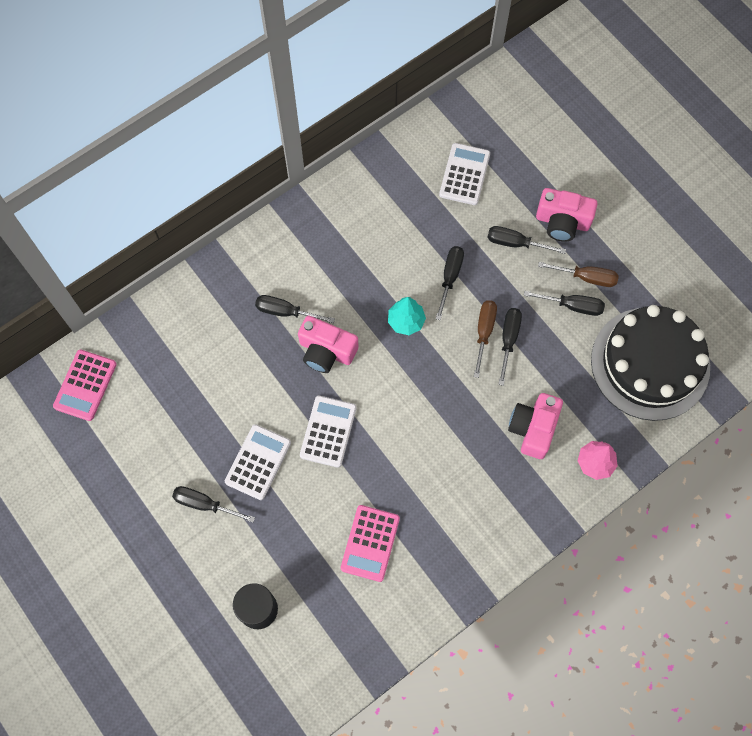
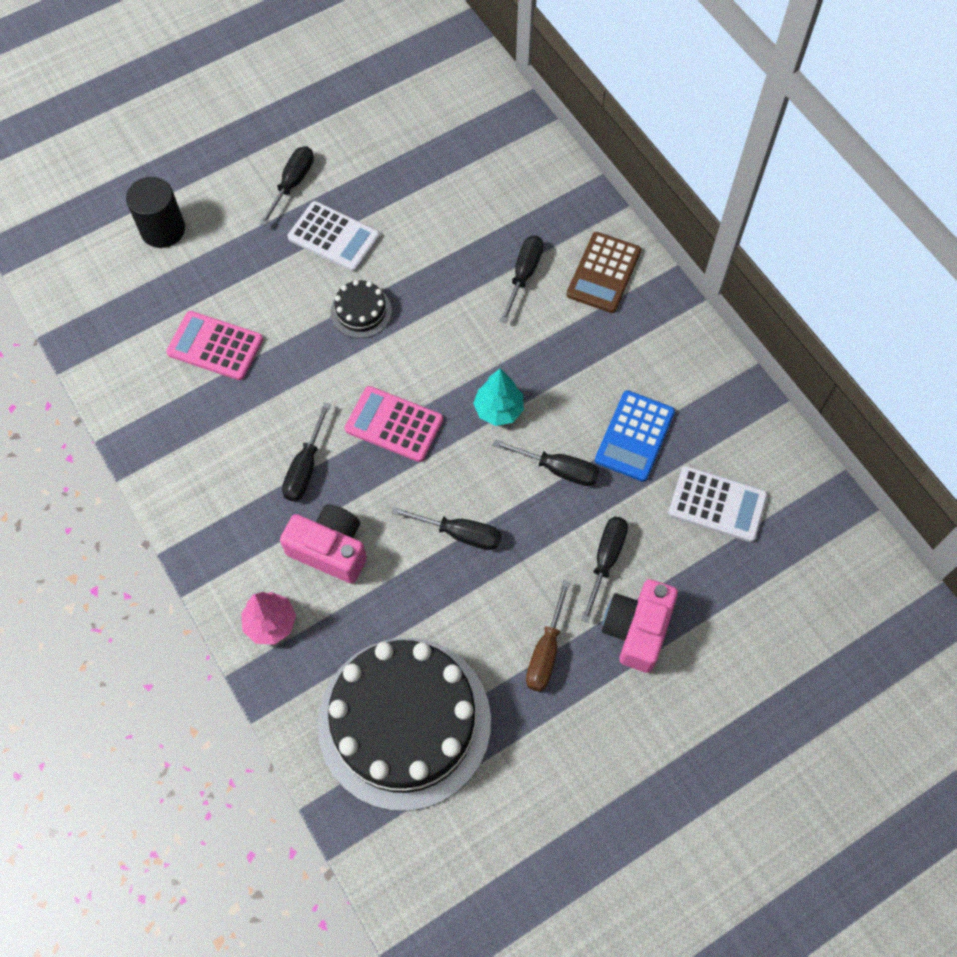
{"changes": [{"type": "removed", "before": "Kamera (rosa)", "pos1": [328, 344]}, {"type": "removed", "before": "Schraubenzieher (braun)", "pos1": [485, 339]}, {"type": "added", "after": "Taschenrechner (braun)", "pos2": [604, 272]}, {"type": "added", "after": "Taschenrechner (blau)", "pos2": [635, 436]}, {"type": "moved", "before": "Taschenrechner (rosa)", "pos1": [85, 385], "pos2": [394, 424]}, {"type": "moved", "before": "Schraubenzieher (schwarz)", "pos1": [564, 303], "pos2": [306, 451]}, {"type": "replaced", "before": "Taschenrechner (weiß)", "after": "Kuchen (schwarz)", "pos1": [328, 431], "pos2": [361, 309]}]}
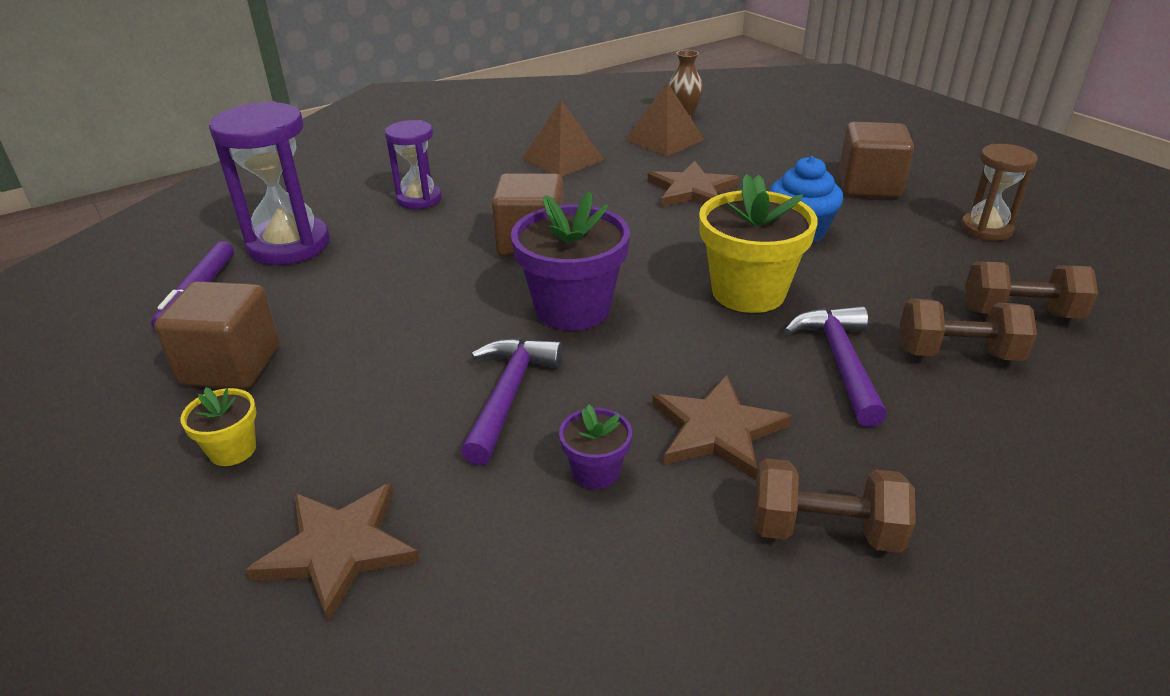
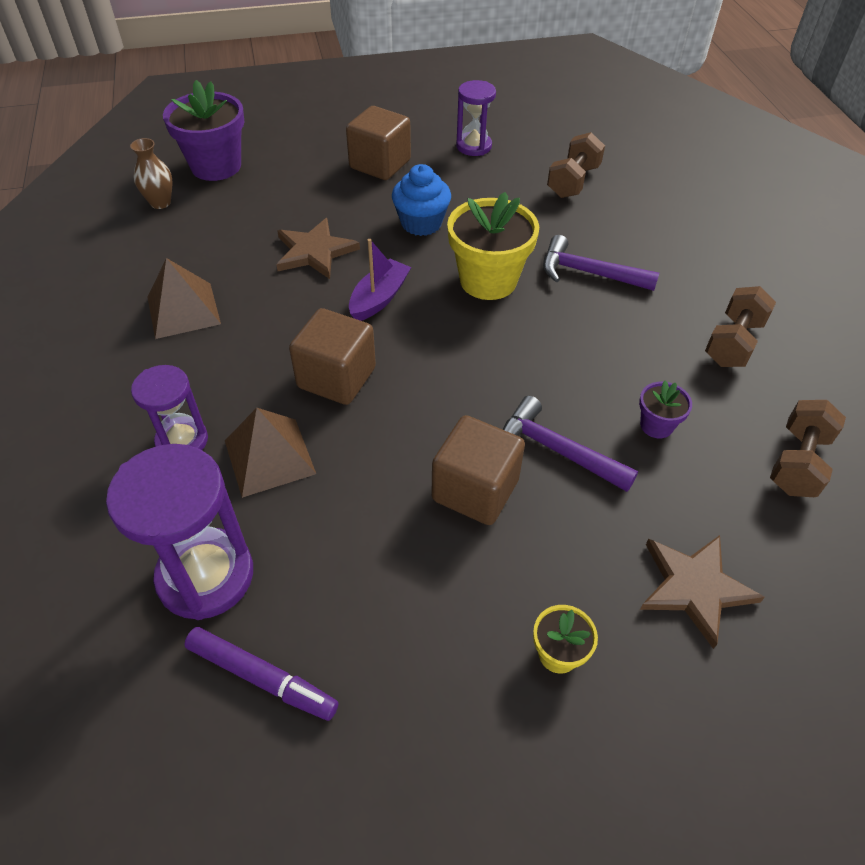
{"changes": [{"type": "removed", "before": "Stern (braun)", "pos1": [722, 427]}, {"type": "added", "after": "Boot (lila)", "pos2": [380, 280]}, {"type": "moved", "before": "Kubus (braun)", "pos1": [217, 335], "pos2": [478, 470]}, {"type": "moved", "before": "Blumentopf (lila)", "pos1": [570, 261], "pos2": [203, 130]}, {"type": "moved", "before": "Pyramide (braun)", "pos1": [665, 119], "pos2": [270, 453]}, {"type": "moved", "before": "Hantel (braun)", "pos1": [968, 330], "pos2": [808, 448]}, {"type": "recoloured", "before": "Sanduhr (braun)", "after": "Sanduhr (lila)", "pos1": [999, 192], "pos2": [476, 118]}]}
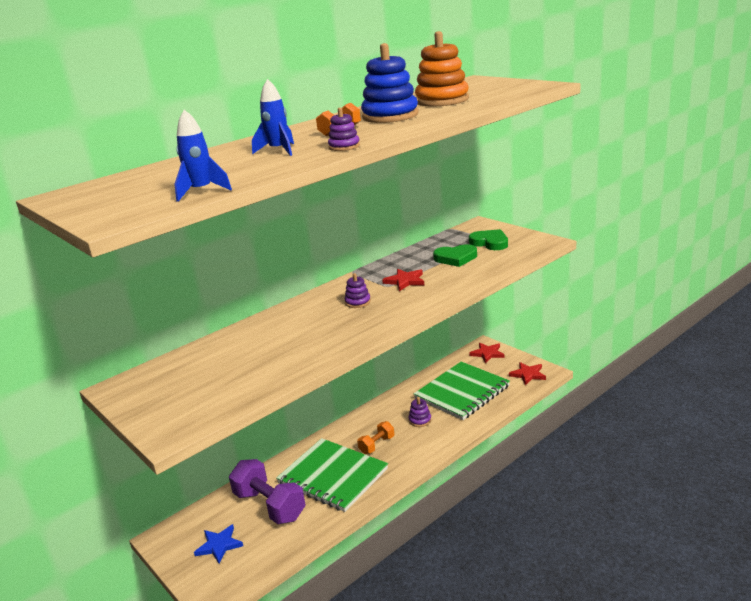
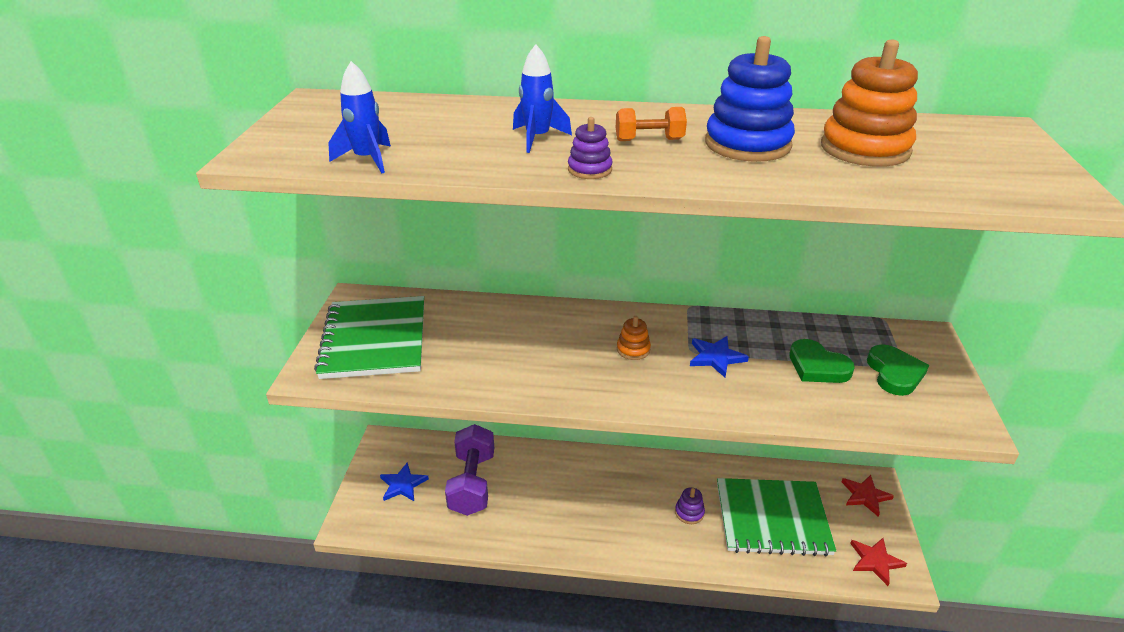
{"changes": [{"type": "removed", "before": "Hantel (orange)", "pos1": [375, 437]}, {"type": "moved", "before": "Notizbuch (grün)", "pos1": [332, 475], "pos2": [369, 337]}, {"type": "recoloured", "before": "Stapelspielzeug (lila)", "after": "Stapelspielzeug (orange)", "pos1": [358, 290], "pos2": [634, 338]}, {"type": "recoloured", "before": "Stern (rot)", "after": "Stern (blau)", "pos1": [403, 280], "pos2": [719, 356]}]}
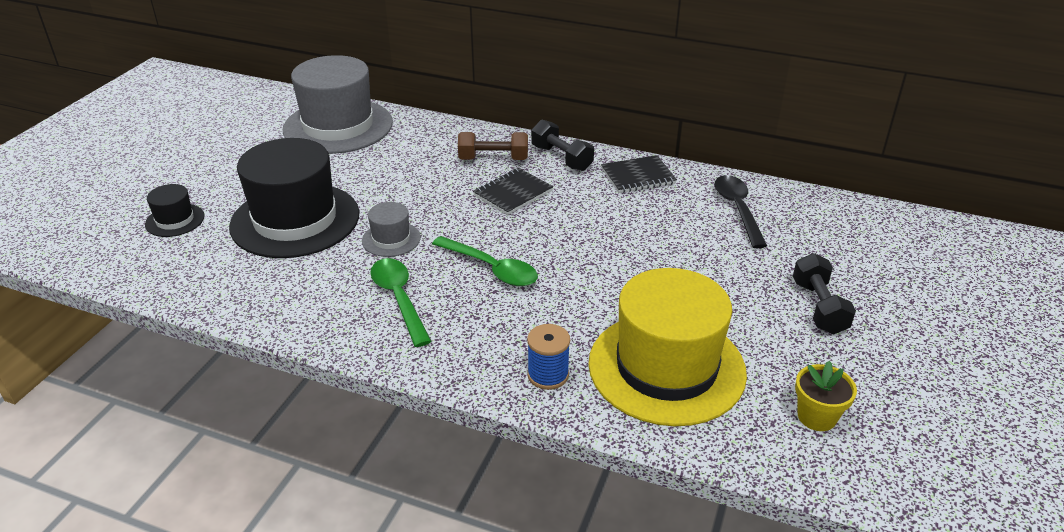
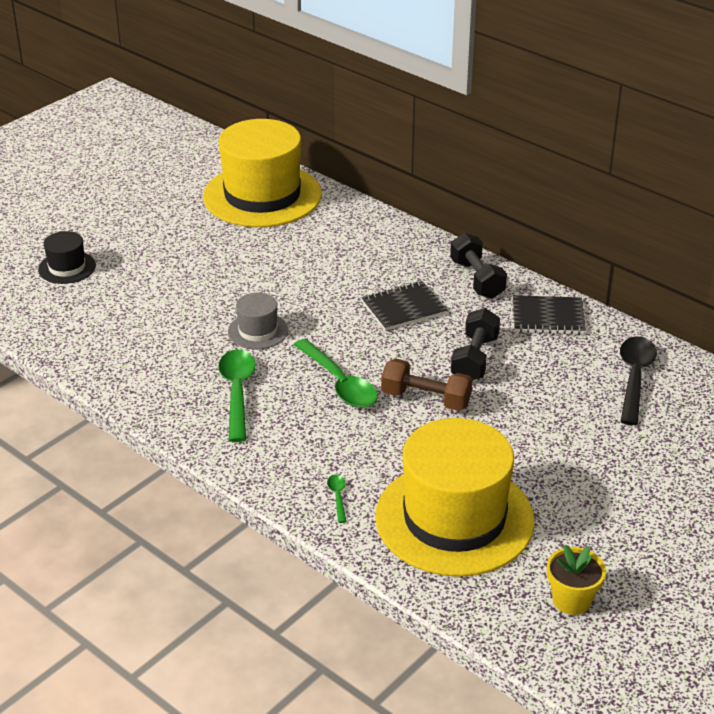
{"changes": [{"type": "removed", "before": "Hut (schwarz)", "pos1": [294, 198]}, {"type": "moved", "before": "Hantel (braun)", "pos1": [493, 146], "pos2": [427, 384]}, {"type": "moved", "before": "Hantel (schwarz)", "pos1": [824, 293], "pos2": [475, 344]}, {"type": "replaced", "before": "Garnrolle (blau)", "after": "Löffel (grün)", "pos1": [548, 357], "pos2": [336, 498]}, {"type": "recoloured", "before": "Hut (grau)", "after": "Hut (gelb)", "pos1": [338, 104], "pos2": [262, 173]}]}
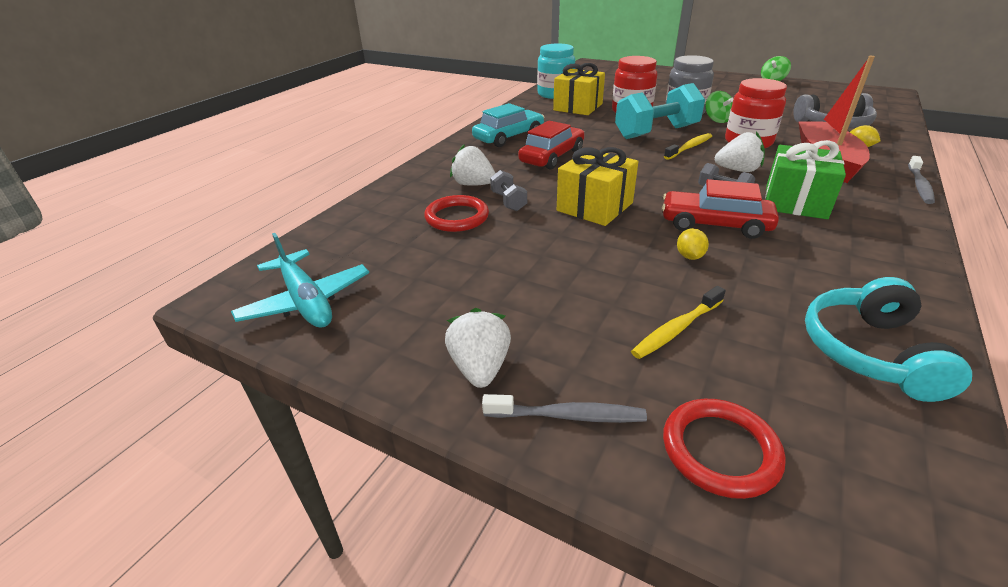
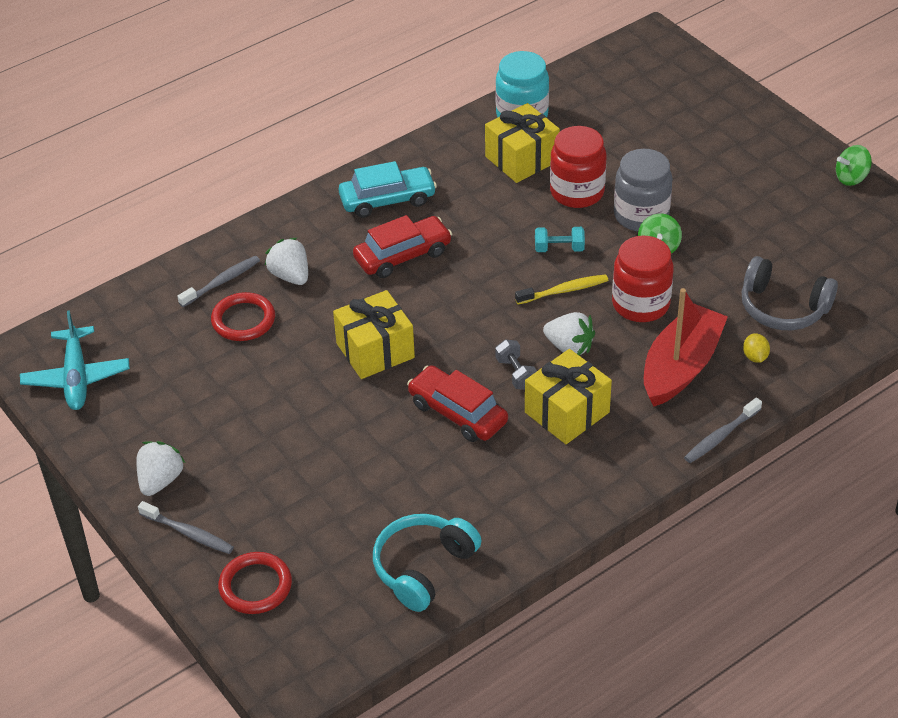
{"changes": [{"type": "removed", "before": "Hantel (grau)", "pos1": [508, 190]}, {"type": "removed", "before": "Zahnbürste (gelb)", "pos1": [678, 322]}, {"type": "removed", "before": "Zitrone (gelb)", "pos1": [693, 244]}, {"type": "added", "after": "Zahnbürste (grau)", "pos2": [218, 281]}, {"type": "recoloured", "before": "Geschenk (grün)", "after": "Geschenk (gelb)", "pos1": [805, 179], "pos2": [568, 396]}, {"type": "resized", "before": "Hantel (türkis)", "pos1": [660, 111], "pos2": [560, 239], "scale": 0.47}]}
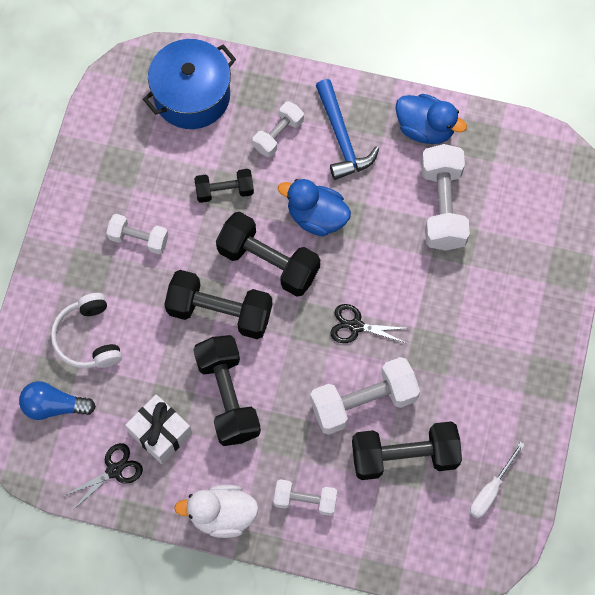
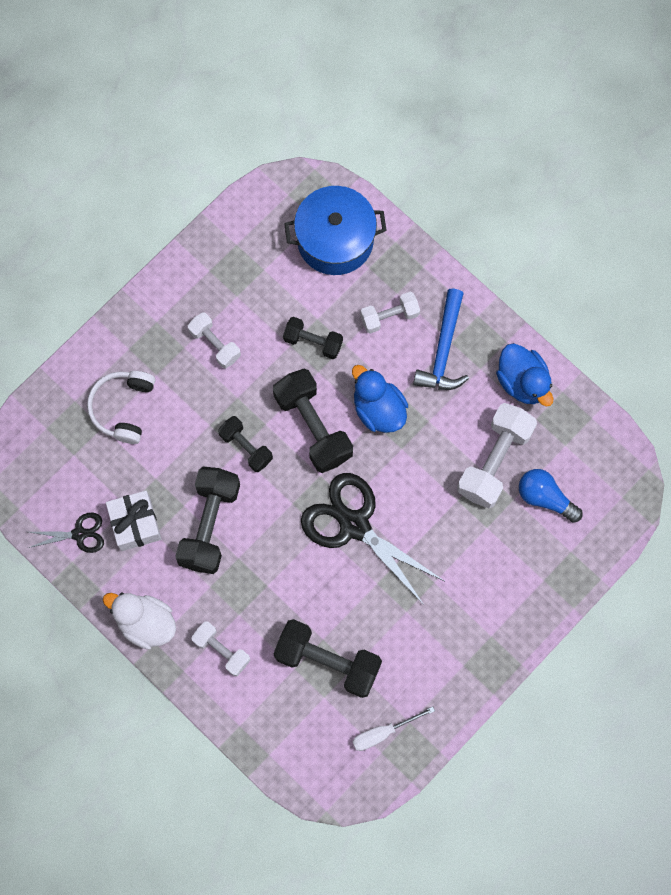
{"changes": [{"type": "removed", "before": "Hantel (weiß)", "pos1": [365, 396]}, {"type": "moved", "before": "Glühbirne (blau)", "pos1": [57, 400], "pos2": [551, 496]}, {"type": "resized", "before": "Hantel (schwarz)", "pos1": [218, 304], "pos2": [245, 444], "scale": 0.58}, {"type": "resized", "before": "Schere (schwarz)", "pos1": [370, 323], "pos2": [372, 539], "scale": 1.98}]}
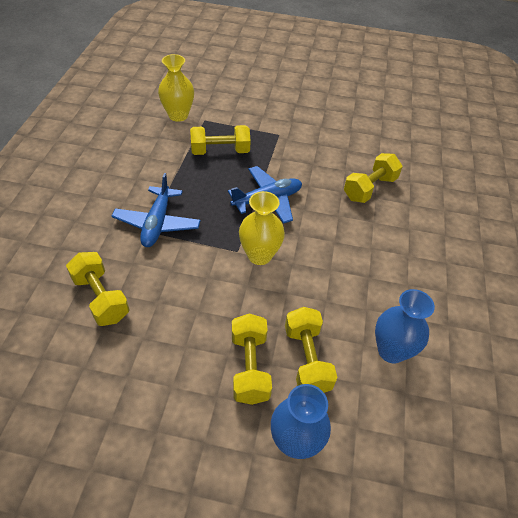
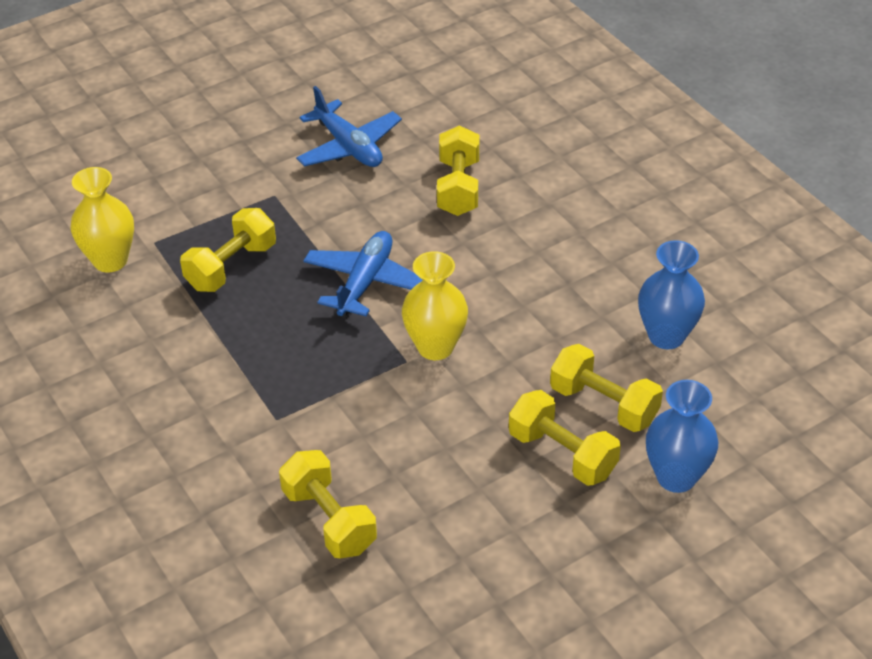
{"changes": [{"type": "moved", "before": "Flugzeug (blau)", "pos1": [156, 210], "pos2": [349, 126]}, {"type": "turned", "before": "Hantel (gelb)", "pos1": [98, 289], "pos2": [328, 504], "turn": 45}]}
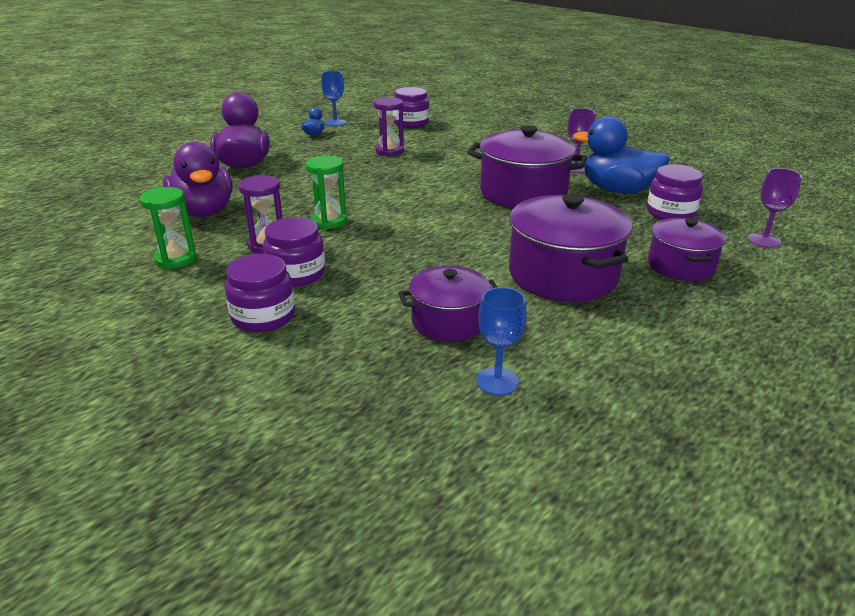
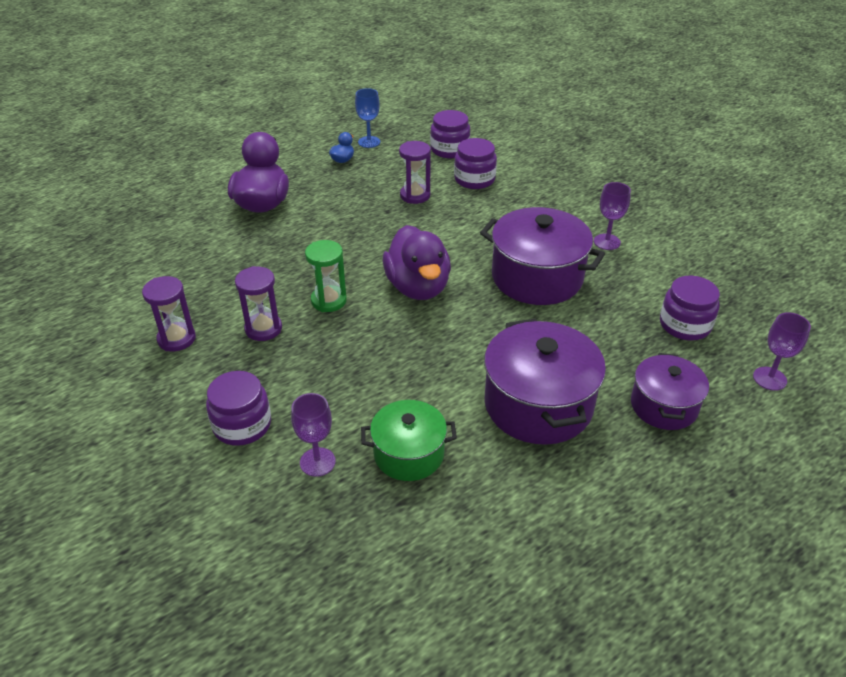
{"changes": [{"type": "removed", "before": "Kelch (blau)", "pos1": [501, 341]}, {"type": "removed", "before": "Ente (blau)", "pos1": [621, 155]}, {"type": "added", "after": "Kelch (lila)", "pos2": [313, 435]}, {"type": "moved", "before": "Ente (lila)", "pos1": [198, 179], "pos2": [417, 262]}, {"type": "moved", "before": "Einmachglas (lila)", "pos1": [294, 252], "pos2": [475, 163]}, {"type": "recoloured", "before": "Sanduhr (grün)", "after": "Sanduhr (lila)", "pos1": [168, 228], "pos2": [169, 313]}, {"type": "recoloured", "before": "Kochtopf (lila)", "after": "Kochtopf (grün)", "pos1": [448, 304], "pos2": [409, 440]}]}
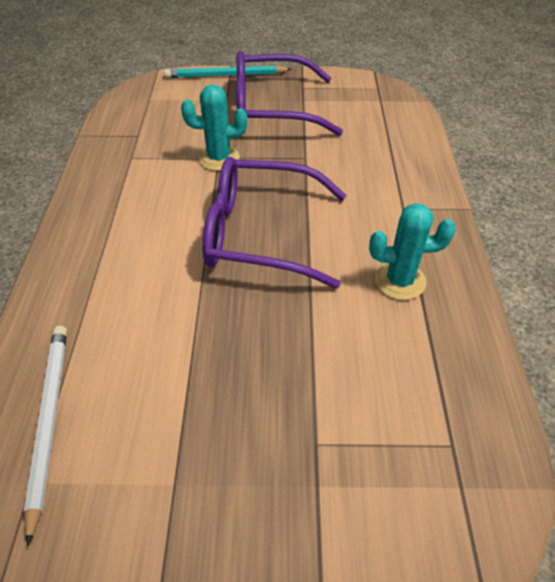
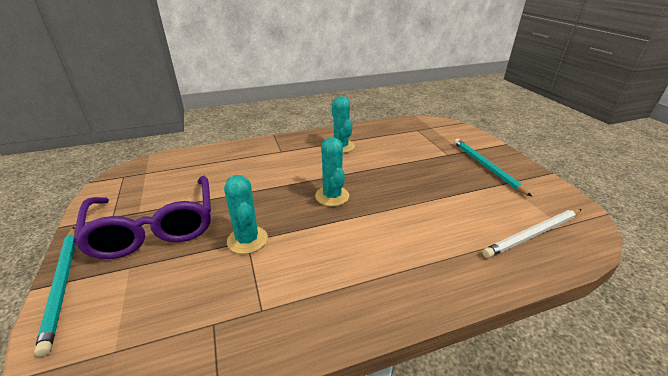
{"changes": [{"type": "added", "after": "Bleistift (türkis)", "pos2": [493, 168]}, {"type": "replaced", "before": "Brille (lila)", "after": "Kaktus (türkis)", "pos1": [274, 222], "pos2": [332, 171]}]}
